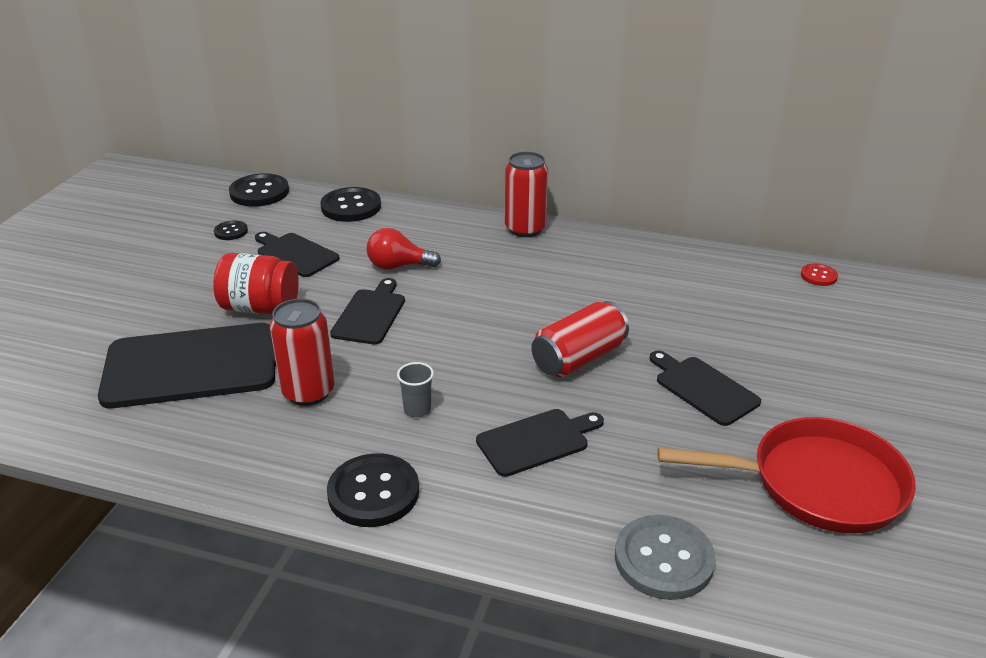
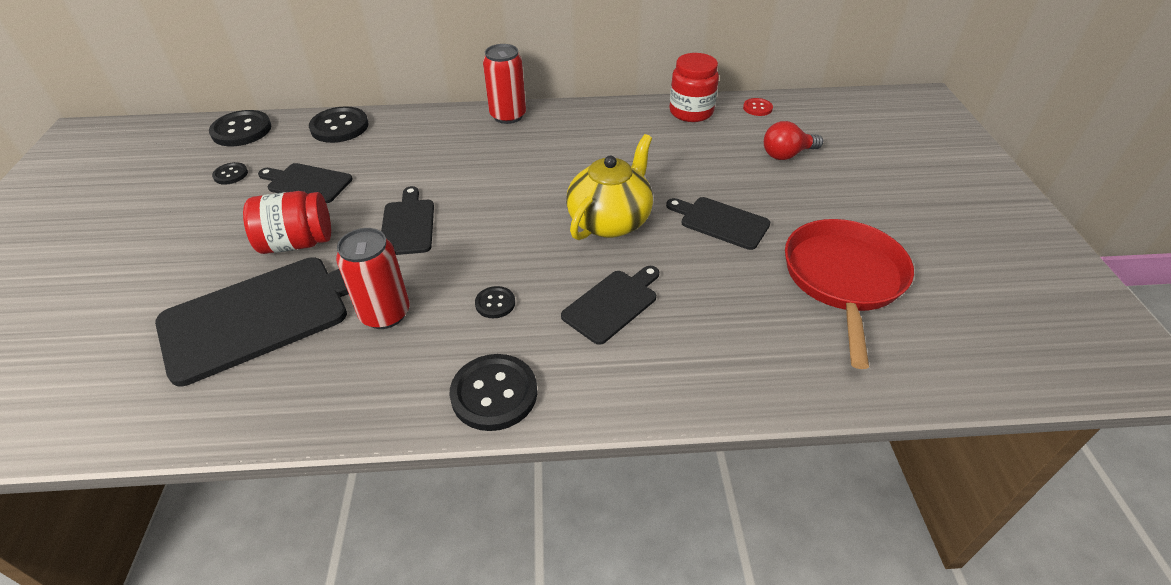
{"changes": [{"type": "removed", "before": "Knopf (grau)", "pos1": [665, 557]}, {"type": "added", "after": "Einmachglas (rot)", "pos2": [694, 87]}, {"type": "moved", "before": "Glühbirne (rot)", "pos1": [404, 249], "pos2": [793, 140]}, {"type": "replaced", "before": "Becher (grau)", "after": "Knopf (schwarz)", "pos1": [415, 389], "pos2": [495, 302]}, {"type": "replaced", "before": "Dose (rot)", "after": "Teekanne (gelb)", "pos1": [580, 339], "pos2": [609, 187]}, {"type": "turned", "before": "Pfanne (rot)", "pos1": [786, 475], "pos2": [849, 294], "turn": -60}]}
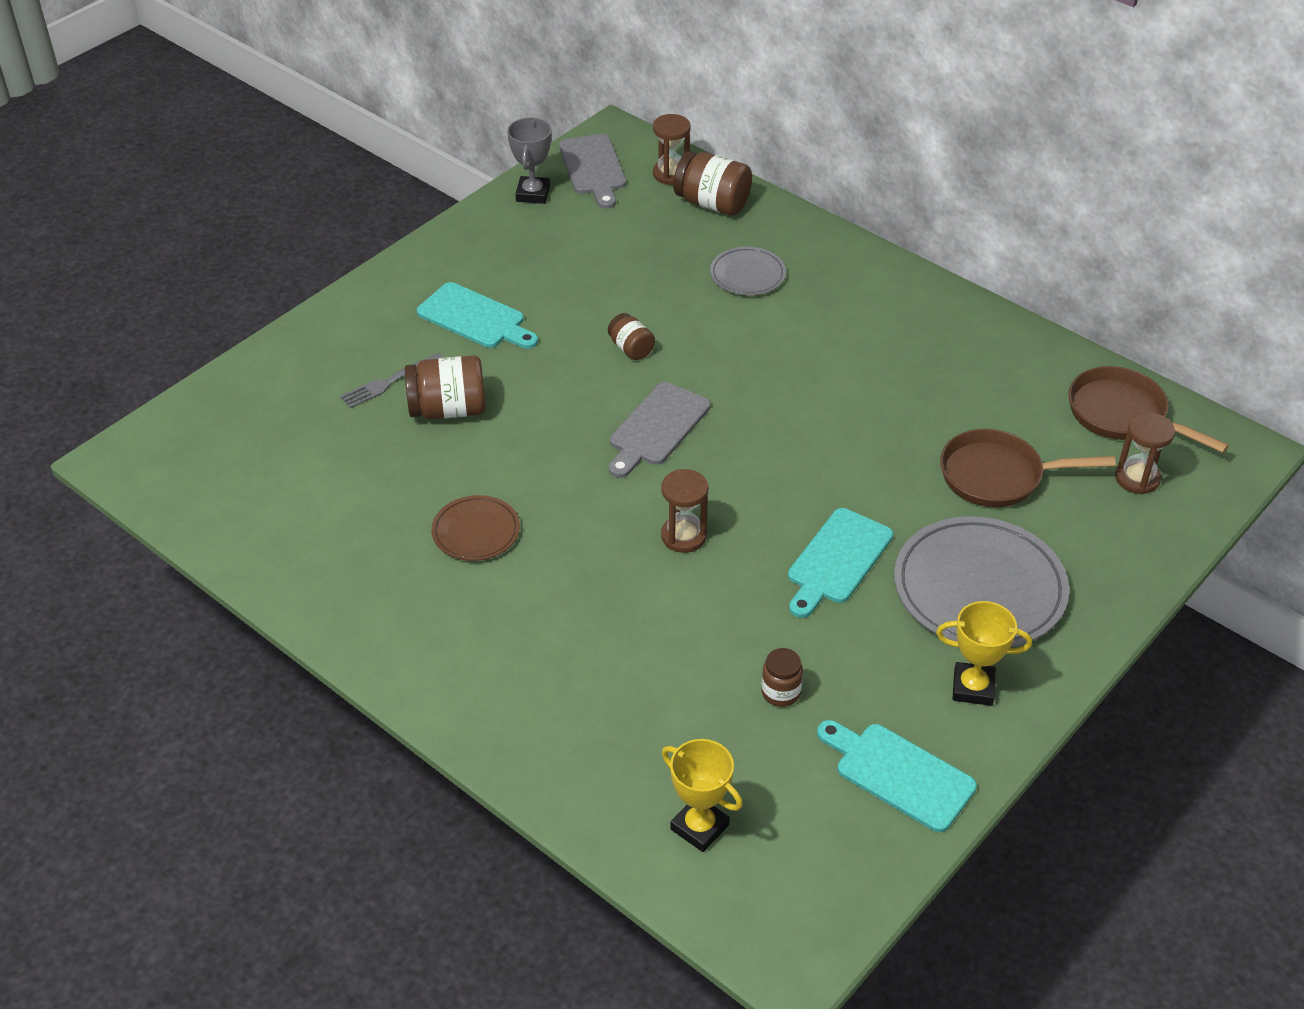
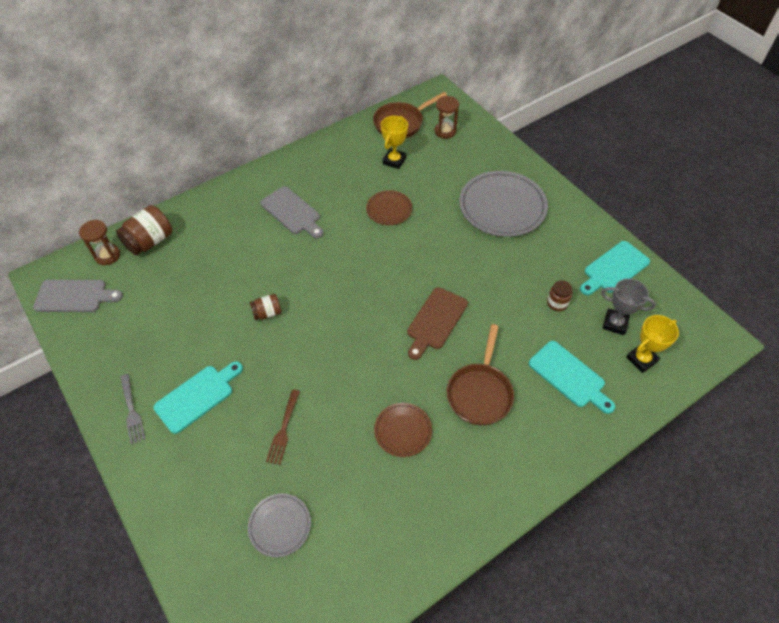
{"changes": [{"type": "added", "after": "Teller (braun)", "pos2": [389, 207]}, {"type": "moved", "before": "Gabel (grau)", "pos1": [392, 380], "pos2": [132, 409]}, {"type": "moved", "before": "Pokal (grau)", "pos1": [529, 161], "pos2": [628, 307]}, {"type": "moved", "before": "Schneidebrett (grau)", "pos1": [660, 430], "pos2": [292, 212]}, {"type": "moved", "before": "Teller (grau)", "pos1": [748, 271], "pos2": [279, 525]}, {"type": "moved", "before": "Schneidebrett (türkis)", "pos1": [840, 563], "pos2": [572, 377]}, {"type": "moved", "before": "Pokal (gelb)", "pos1": [984, 653], "pos2": [394, 142]}, {"type": "moved", "before": "Pfanne (braun)", "pos1": [1028, 468], "pos2": [480, 374]}, {"type": "replaced", "before": "Einmachglas (braun)", "after": "Gabel (braun)", "pos1": [445, 387], "pos2": [283, 427]}, {"type": "replaced", "before": "Sanduhr (braun)", "after": "Schneidebrett (braun)", "pos1": [684, 511], "pos2": [437, 323]}]}
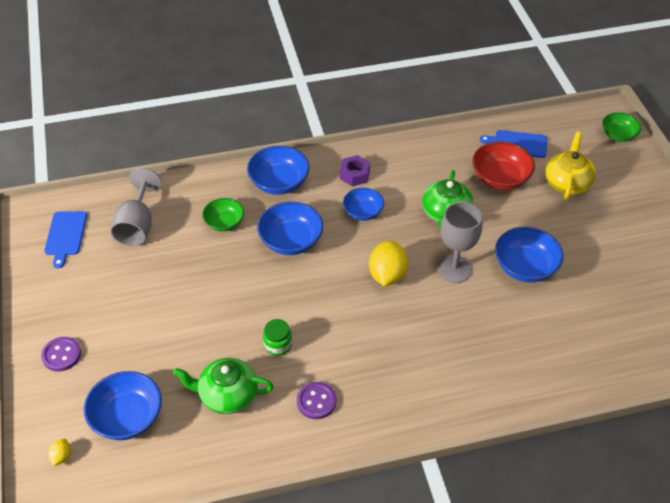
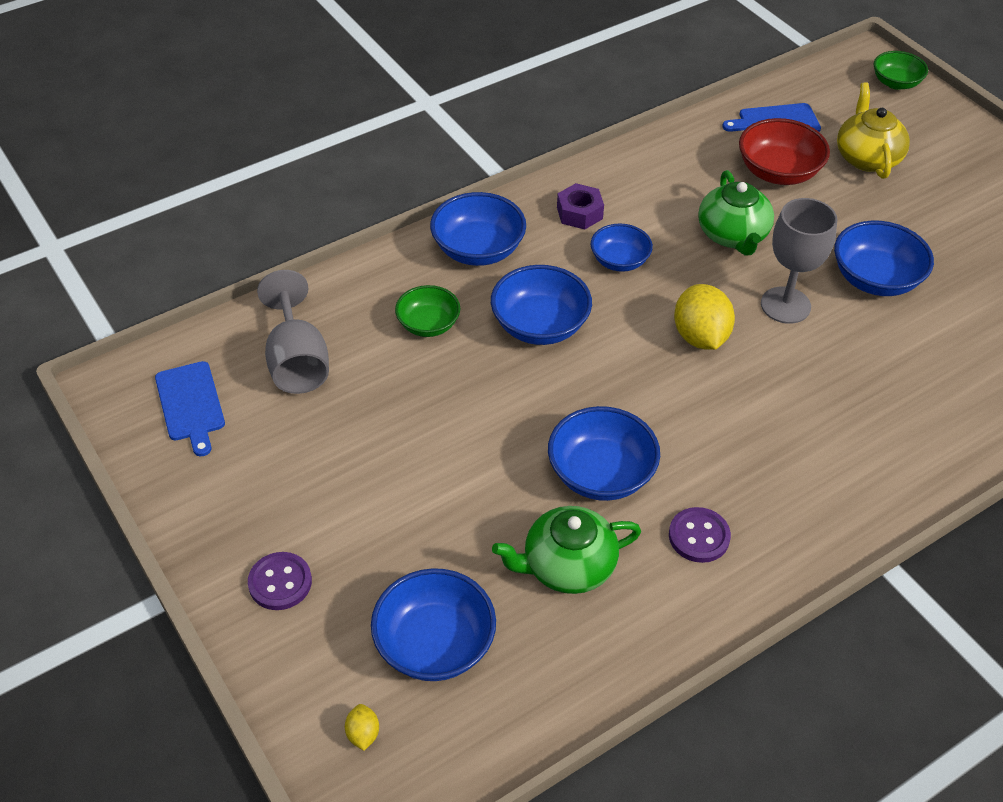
{"changes": [{"type": "replaced", "before": "Einmachglas (grün)", "after": "Schüssel (blau)", "pos1": [277, 337], "pos2": [604, 453]}]}
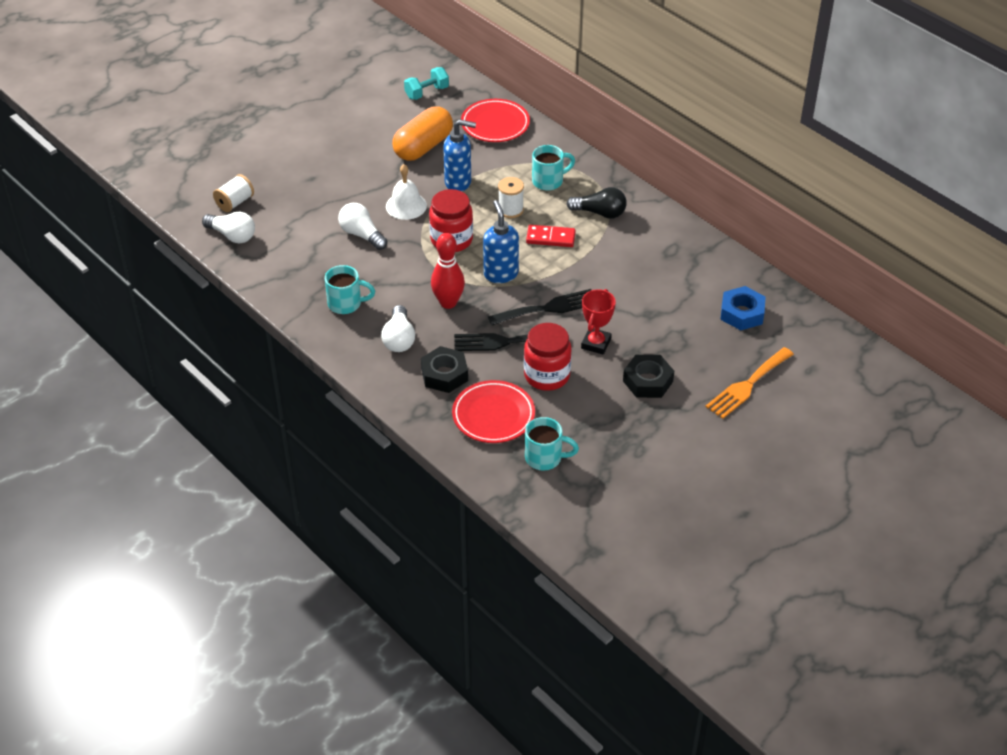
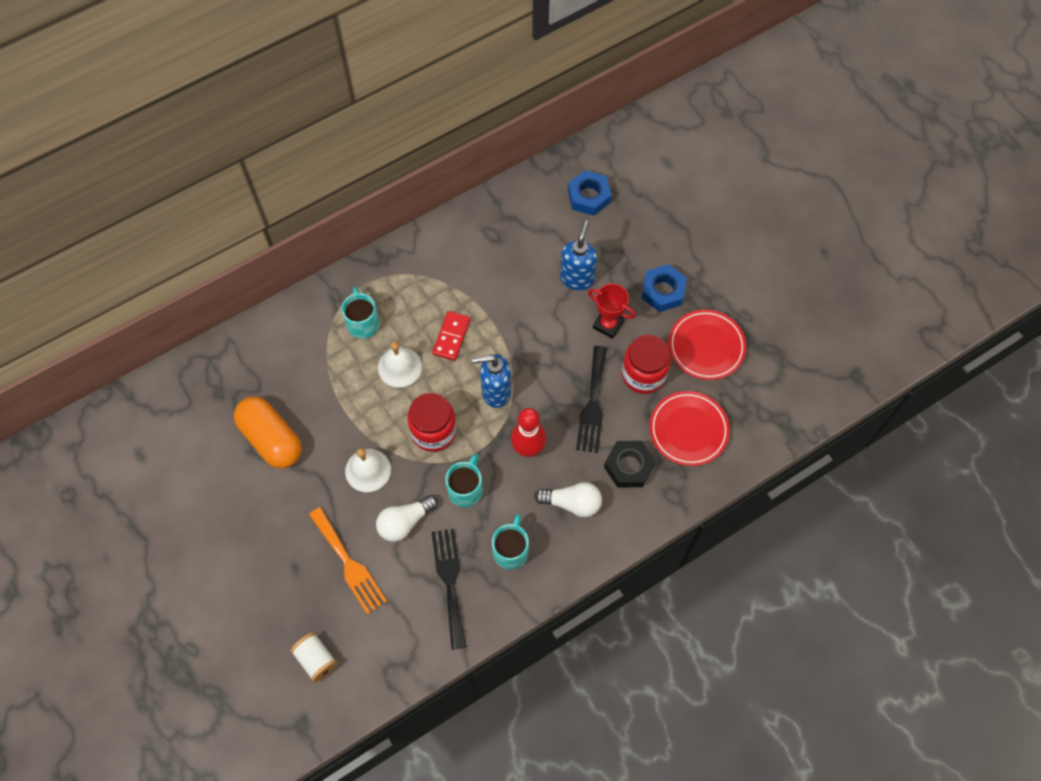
{"changes": [{"type": "removed", "before": "Glühbirne (weiß)", "pos1": [228, 227]}, {"type": "removed", "before": "Hantel (türkis)", "pos1": [426, 83]}, {"type": "removed", "before": "Glühbirne (schwarz)", "pos1": [596, 203]}, {"type": "moved", "before": "Seifenspender (blau)", "pos1": [459, 155], "pos2": [578, 255]}, {"type": "moved", "before": "Teller (rot)", "pos1": [495, 120], "pos2": [707, 344]}, {"type": "moved", "before": "Gabel (schwarz)", "pos1": [539, 307], "pos2": [448, 589]}, {"type": "moved", "before": "Tasse (türkis)", "pos1": [552, 443], "pos2": [464, 480]}, {"type": "moved", "before": "Gabel (orange)", "pos1": [749, 383], "pos2": [348, 561]}, {"type": "replaced", "before": "Garnrolle (weiß)", "after": "Glocke (weiß)", "pos1": [511, 197], "pos2": [400, 364]}, {"type": "recoloured", "before": "Sechskantmutter (schwarz)", "after": "Sechskantmutter (blau)", "pos1": [648, 376], "pos2": [664, 288]}]}
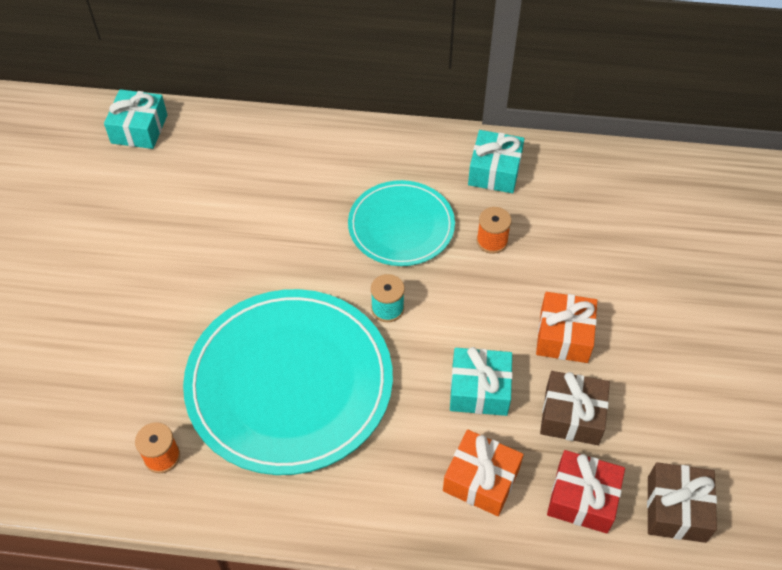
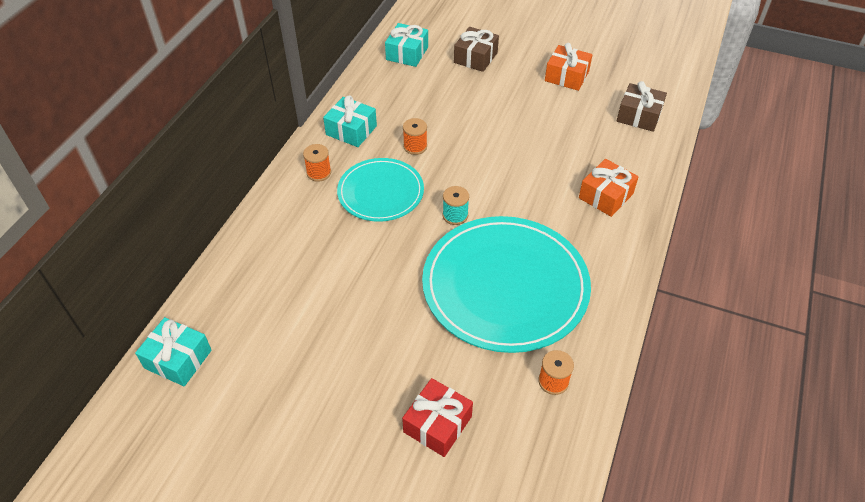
{"changes": [{"type": "added", "after": "Garnrolle (orange)", "pos2": [317, 163]}, {"type": "moved", "before": "Geschenk (türkis)", "pos1": [481, 381], "pos2": [406, 45]}, {"type": "moved", "before": "Geschenk (orange)", "pos1": [566, 327], "pos2": [569, 67]}, {"type": "moved", "before": "Geschenk (braun)", "pos1": [575, 408], "pos2": [476, 49]}, {"type": "moved", "before": "Geschenk (rot)", "pos1": [586, 491], "pos2": [437, 417]}]}
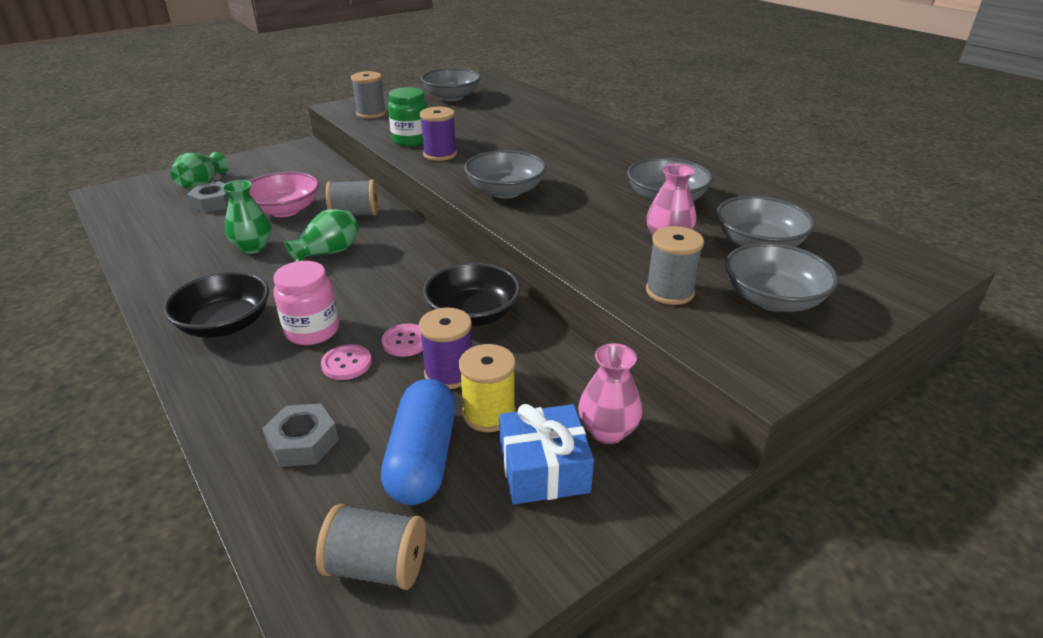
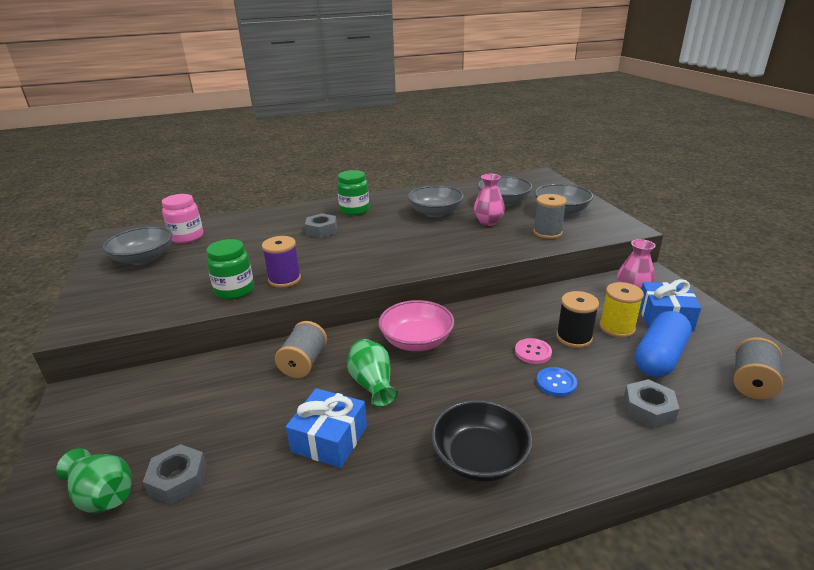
{"changes": [{"type": "removed", "before": "Garnrolle (grau)", "pos1": [368, 95]}, {"type": "removed", "before": "Schüssel (schwarz)", "pos1": [471, 294]}, {"type": "removed", "before": "Schüssel (grau)", "pos1": [505, 174]}, {"type": "added", "after": "Sechskantmutter (grau)", "pos2": [321, 225]}, {"type": "added", "after": "Einmachglas (grün)", "pos2": [353, 193]}, {"type": "moved", "before": "Schüssel (rosa)", "pos1": [284, 194], "pos2": [416, 325]}, {"type": "moved", "before": "Einmachglas (rosa)", "pos1": [306, 303], "pos2": [182, 218]}, {"type": "replaced", "before": "Vase (grün)", "after": "Geschenk (blau)", "pos1": [246, 217], "pos2": [326, 428]}, {"type": "recoloured", "before": "Knopf (rosa)", "after": "Knopf (blau)", "pos1": [346, 362], "pos2": [557, 382]}, {"type": "recoloured", "before": "Garnrolle (lila)", "after": "Garnrolle (schwarz)", "pos1": [445, 348], "pos2": [577, 319]}, {"type": "turned", "before": "Kapsel (blau)", "pos1": [418, 442], "pos2": [663, 344], "turn": -75}]}
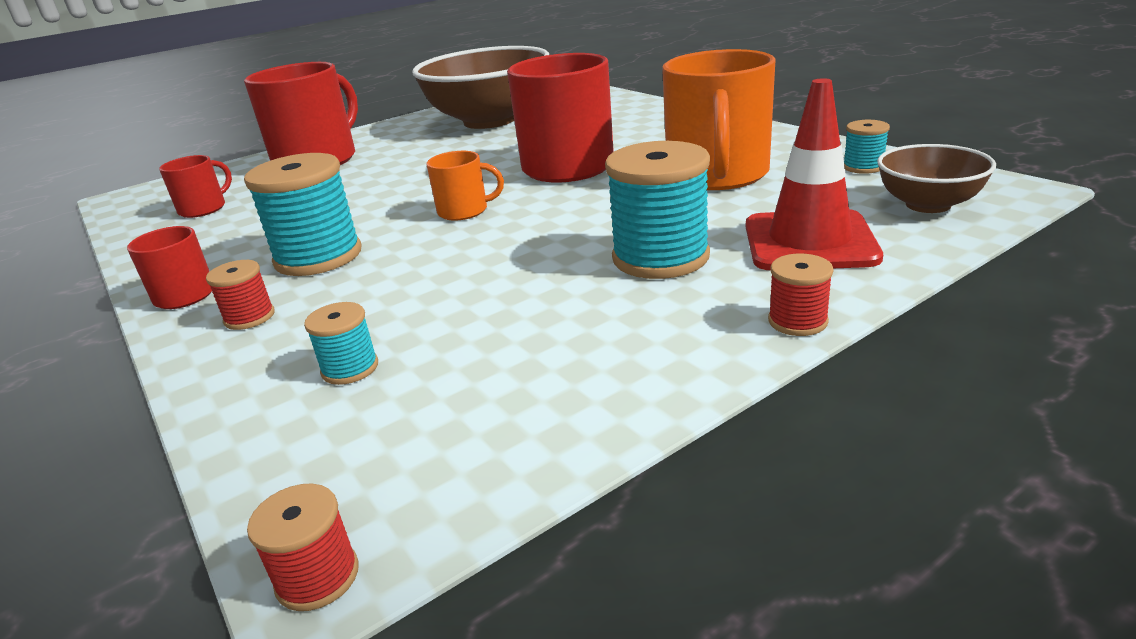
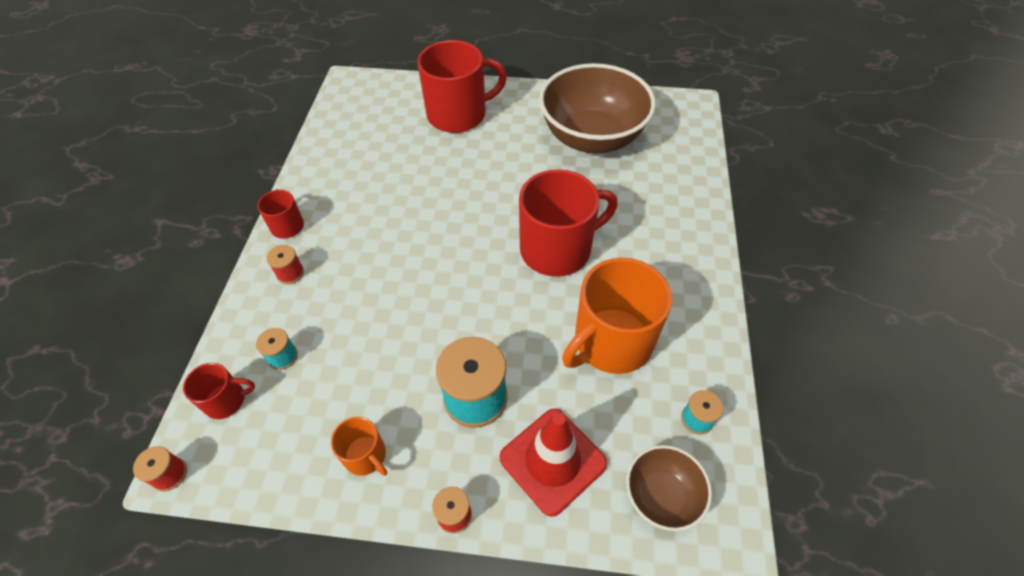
{"changes": [{"type": "removed", "before": "Garnrolle (türkis)", "pos1": [302, 214]}, {"type": "moved", "before": "Tasse (rot)", "pos1": [195, 186], "pos2": [219, 391]}, {"type": "moved", "before": "Tasse (orange)", "pos1": [465, 186], "pos2": [359, 446]}]}
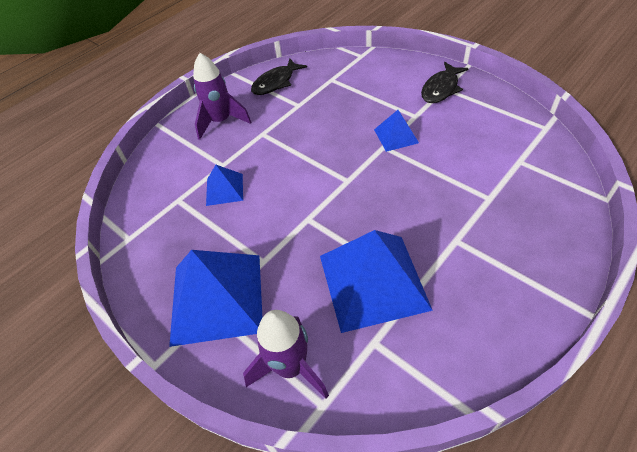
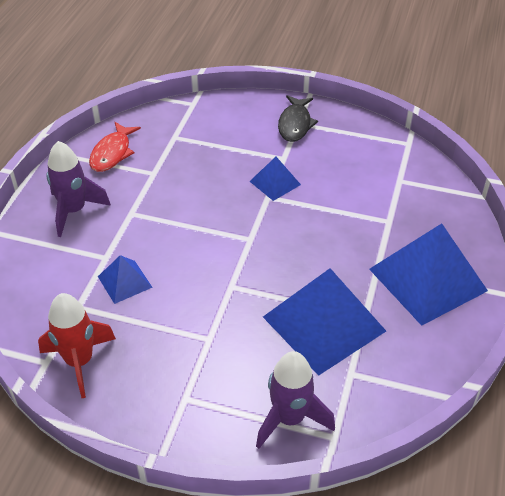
{"changes": [{"type": "added", "after": "Rakete (rot)", "pos2": [77, 345]}, {"type": "moved", "before": "Pyramide (blau)", "pos1": [215, 298], "pos2": [428, 274]}, {"type": "recoloured", "before": "Fisch (schwarz)", "after": "Fisch (rot)", "pos1": [279, 76], "pos2": [115, 147]}]}
